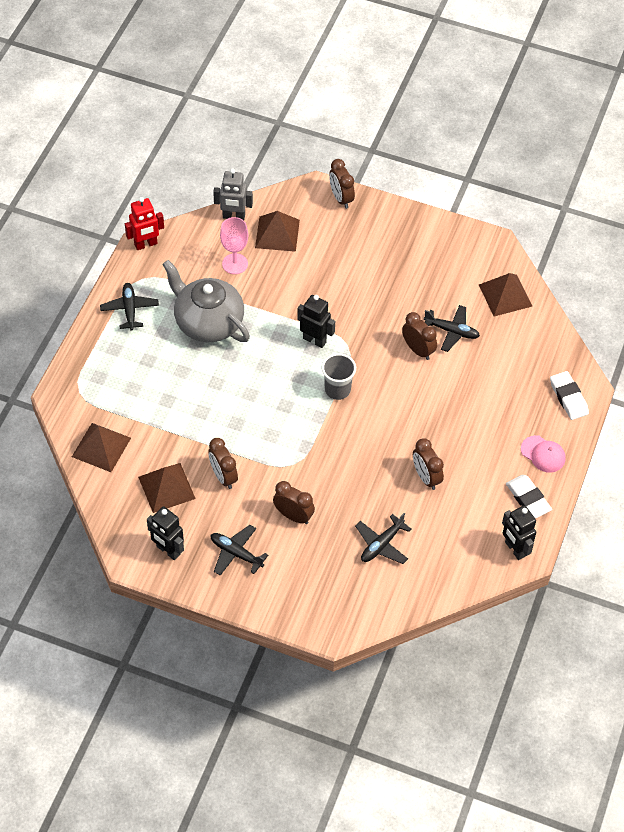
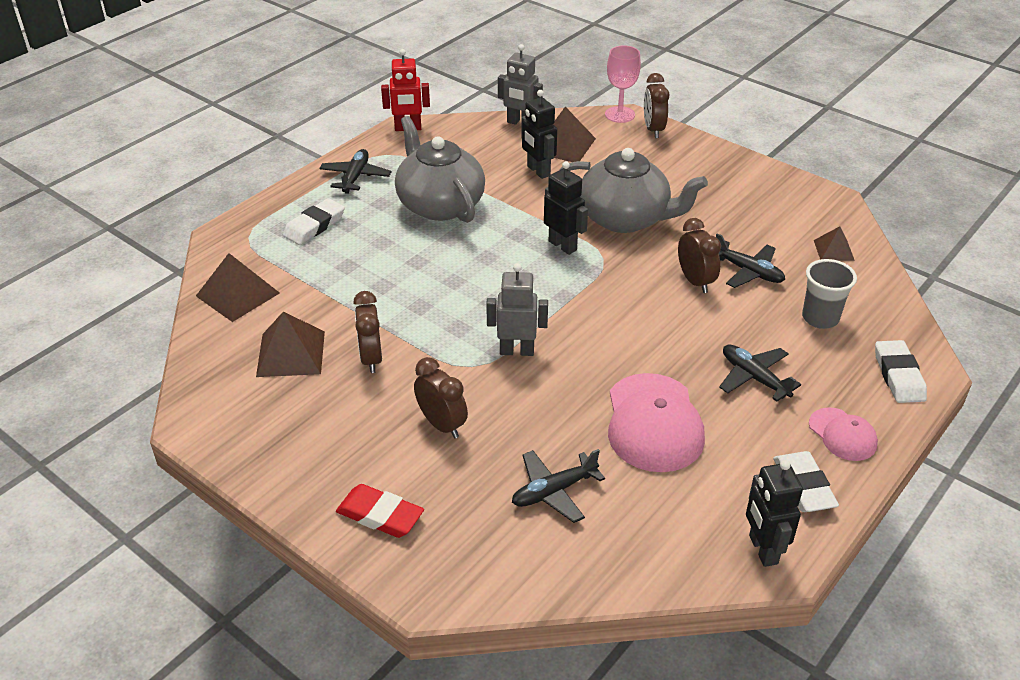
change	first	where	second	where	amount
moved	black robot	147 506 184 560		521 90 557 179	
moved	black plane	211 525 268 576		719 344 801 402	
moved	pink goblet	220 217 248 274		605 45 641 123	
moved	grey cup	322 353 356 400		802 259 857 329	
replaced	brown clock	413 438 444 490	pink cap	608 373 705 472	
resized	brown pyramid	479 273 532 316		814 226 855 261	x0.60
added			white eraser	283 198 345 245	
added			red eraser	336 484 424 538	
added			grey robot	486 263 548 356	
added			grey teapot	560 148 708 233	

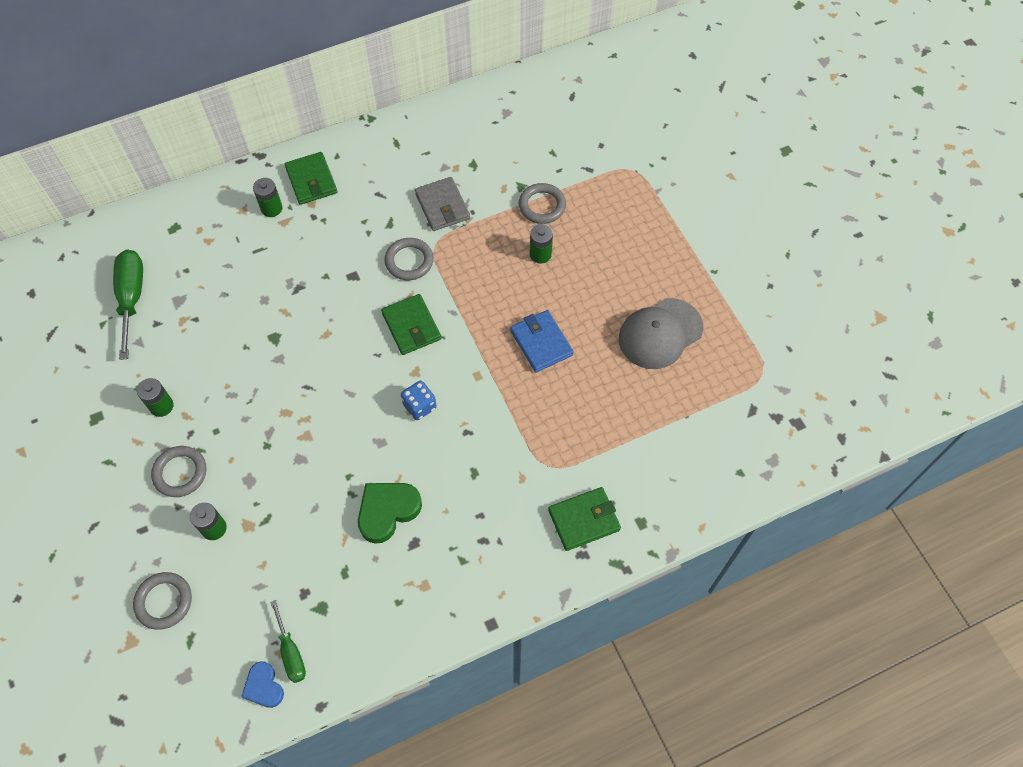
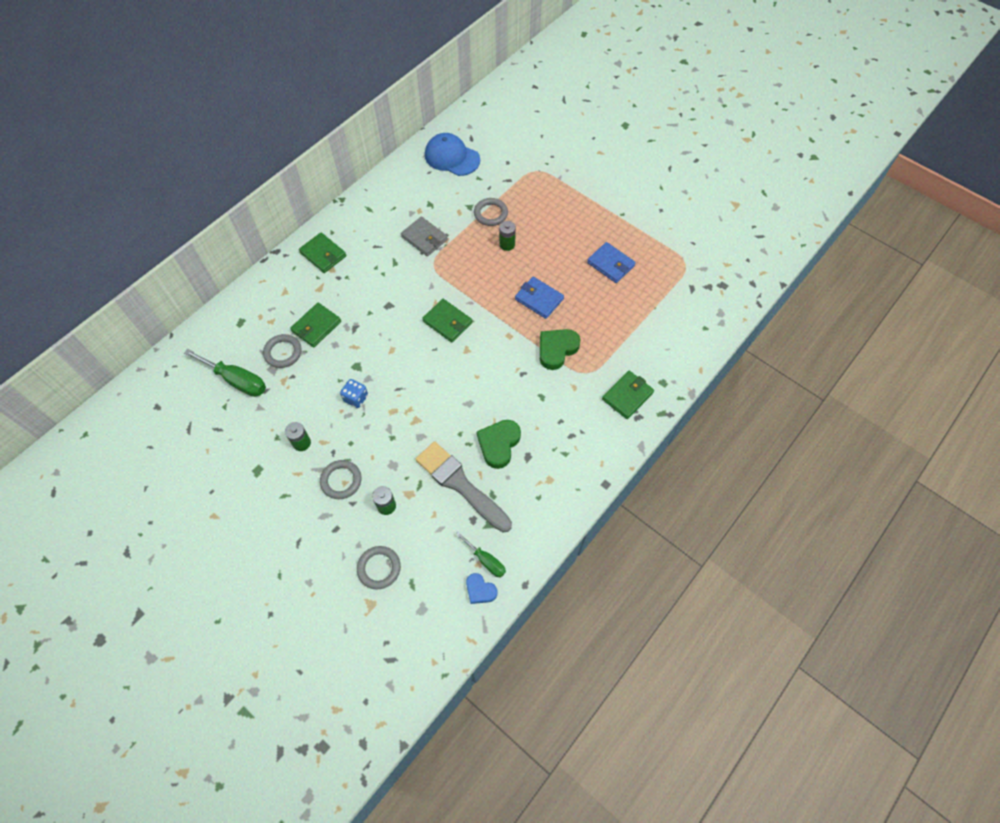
change	first	where	second	where	amount
turned	green screwdriver	113 250 143 360		184 349 266 397	150 degrees clockwise
removed	green battery	253 178 282 217			
moved	grey ring	384 238 434 280		263 334 302 368	
moved	blue dice	401 381 437 420		340 379 368 408	
replaced	grey cap	619 298 703 369	blue wallet	587 242 636 283	
added			green wallet	290 303 341 348	
added			grey brush	416 441 512 532	
added			blue cap	425 133 480 176	
added			green heart	540 329 581 370	

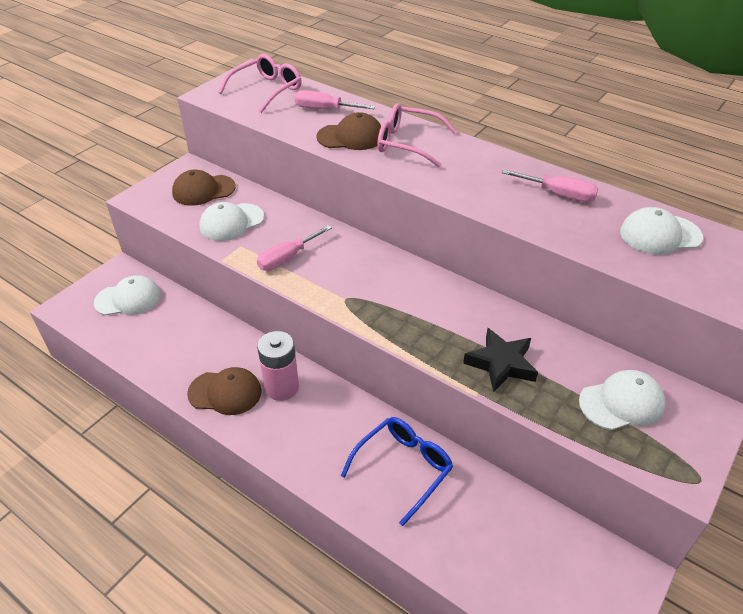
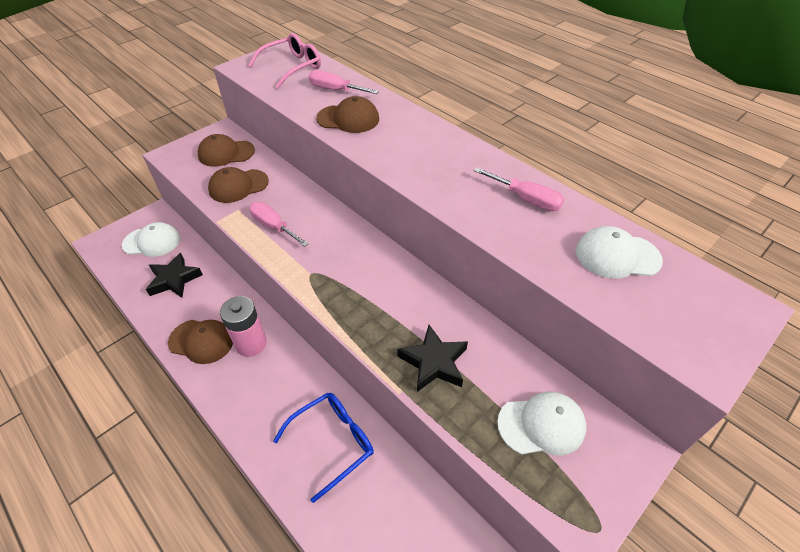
change	first	where	second	where	amount
recoloured	white cap	199 202 264 241	brown cap	208 167 269 203	
turned	pink screwdriver	257 225 332 271		249 202 309 247	75 degrees clockwise
removed	pink glasses	377 103 457 167			
added			black star	146 253 203 298	

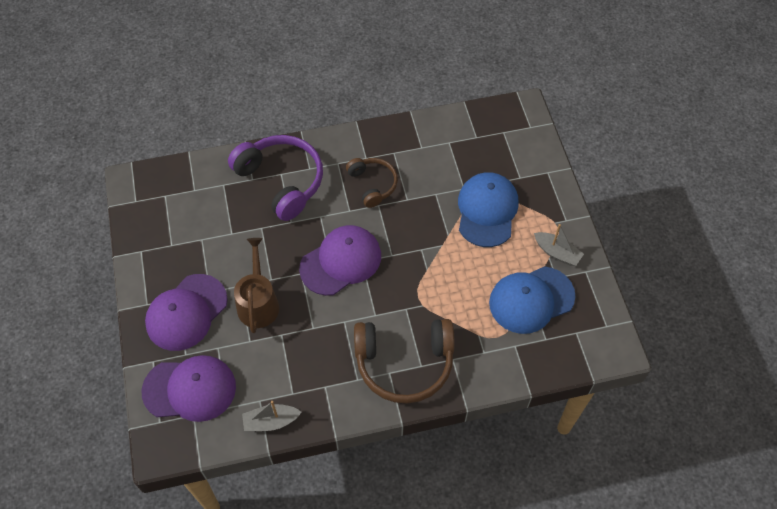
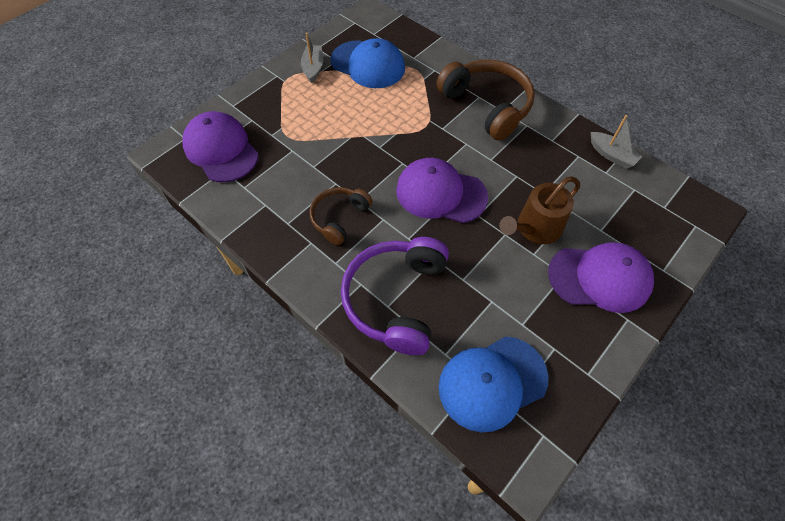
change	first	where	second	where	amount
moved	purple cap	142 355 236 422		182 111 259 182	
moved	blue cap	458 172 519 247		439 336 549 432	

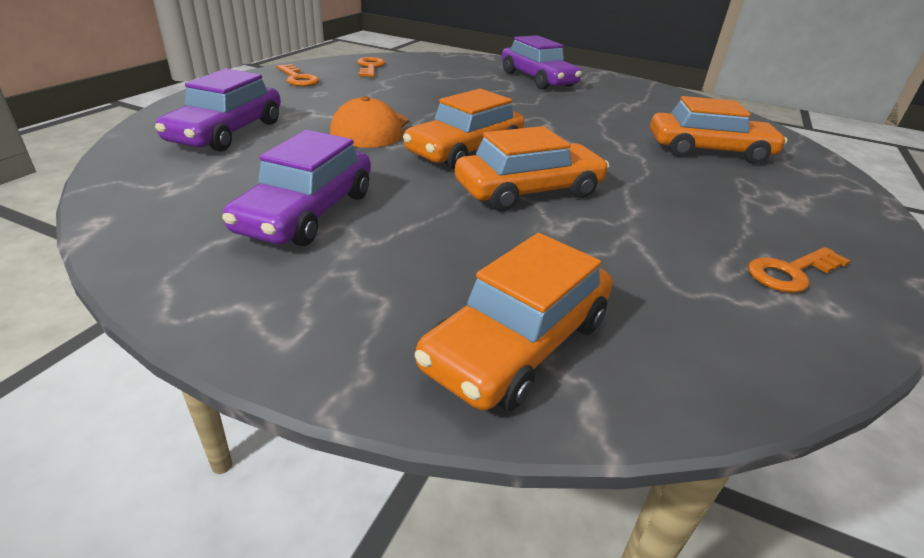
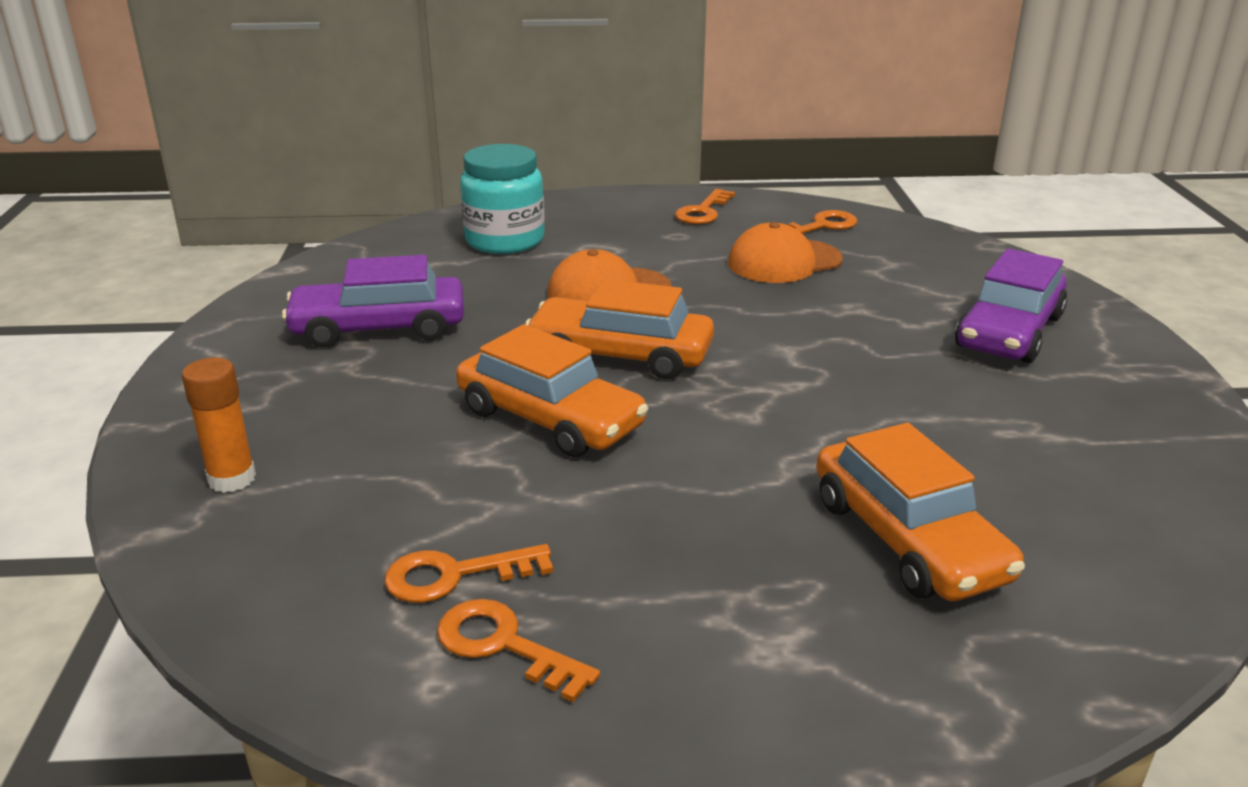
change	first	where	second	where	amount
replaced	purple car	155 68 281 152	turquoise jar	460 144 545 254	
replaced	orange car	415 233 613 411	orange glue stick	182 357 256 493	
added			orange key	384 544 553 603	
added			orange cap	728 222 843 283	

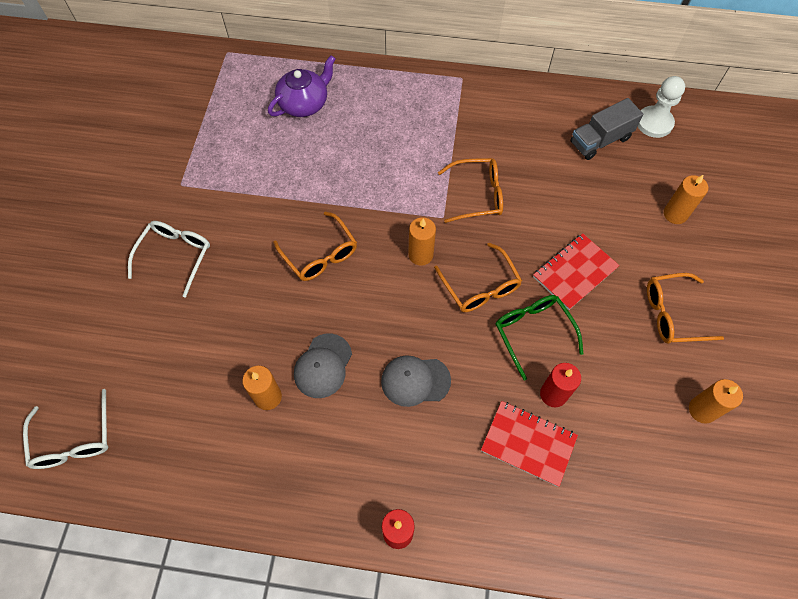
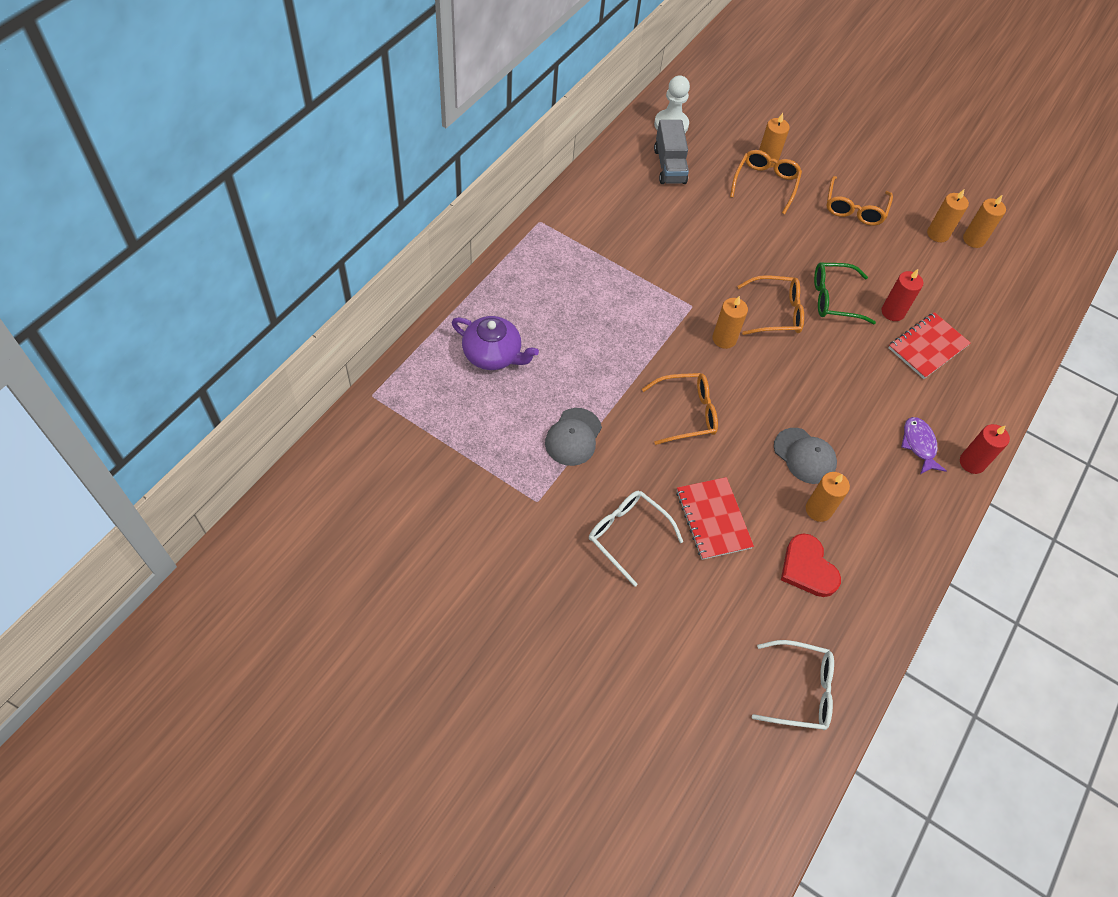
change	first	where	second	where	amount
turned	purple teapot	268 55 336 117		452 316 539 370	135 degrees clockwise
moved	grey cap	381 355 451 407		545 408 602 466	
moved	orange glasses	438 158 503 223		730 150 802 215	
moved	red notebook	533 233 620 310		676 477 754 560	
added			red heart	781 533 841 597	
added			purple fish	901 417 947 474	
added			orange candle	963 195 1006 248	

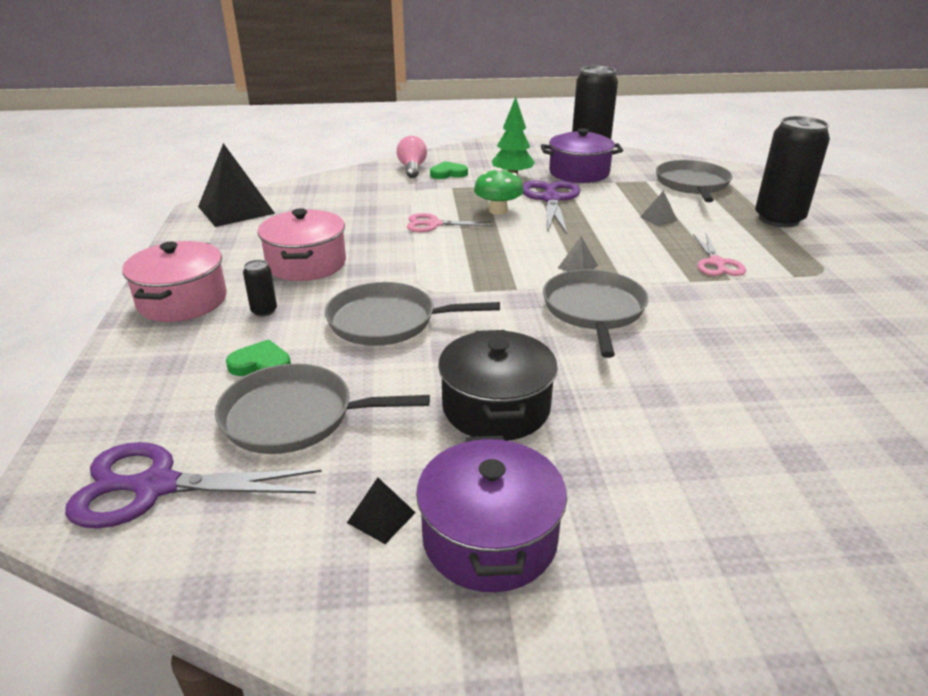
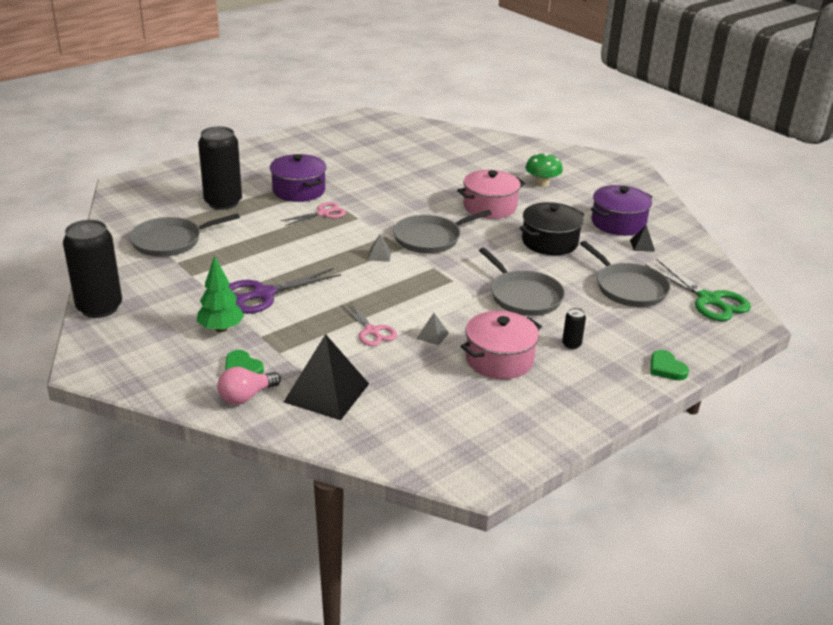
change	first	where	second	where	amount
recoloured	purple scissors	65 442 322 529	green scissors	645 259 751 321	
moved	pink pot	122 241 227 322		457 170 525 219	
moved	black pyramid	198 143 275 227		284 334 369 420	
moved	green heart	226 340 291 376		650 350 689 381	
moved	green mushroom	474 168 524 215		525 153 563 187	
moved	purple pot	541 128 623 183		270 154 326 202	
moved	grey pyramid	640 191 678 226		416 313 449 346	

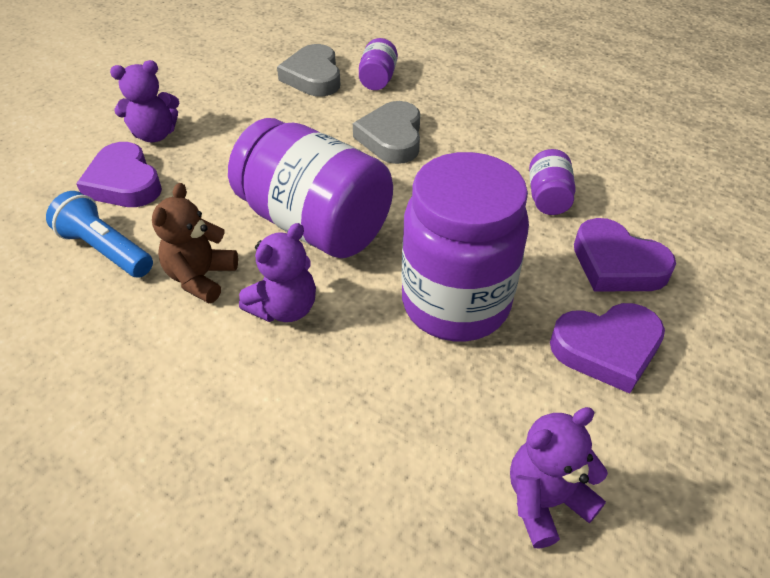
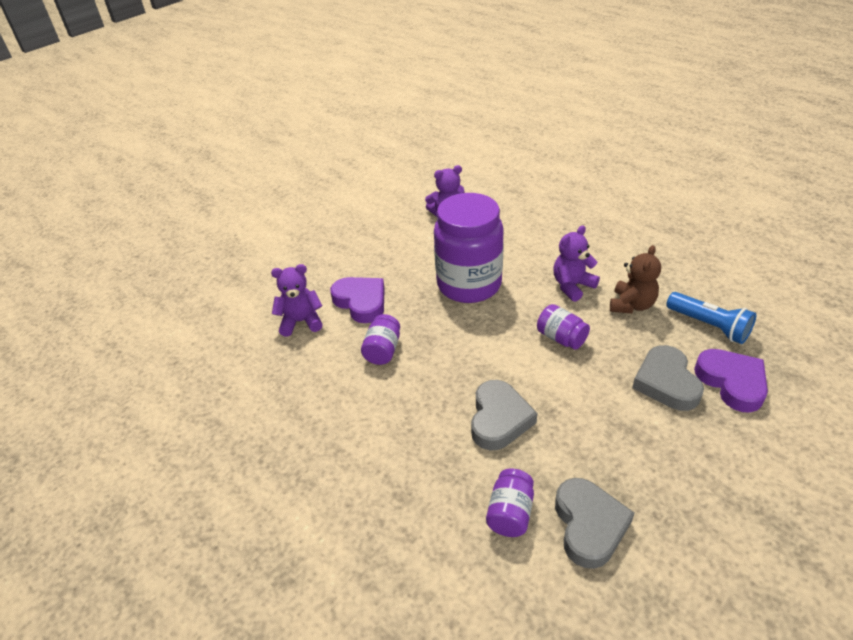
change	first	where	second	where	amount
moved	purple teddy bear	110 60 179 142		271 264 323 337	
resized	purple jar	228 118 393 258		537 304 590 350	x0.44
removed	purple heart	550 303 665 394			
added			grey heart	632 345 704 411	

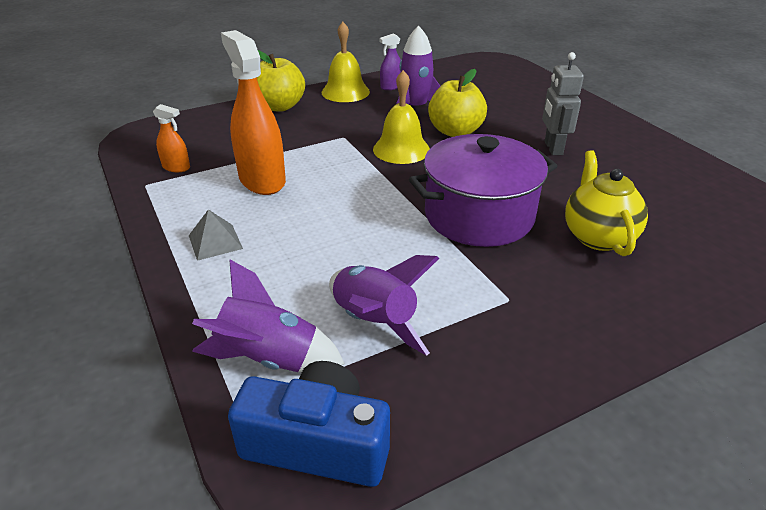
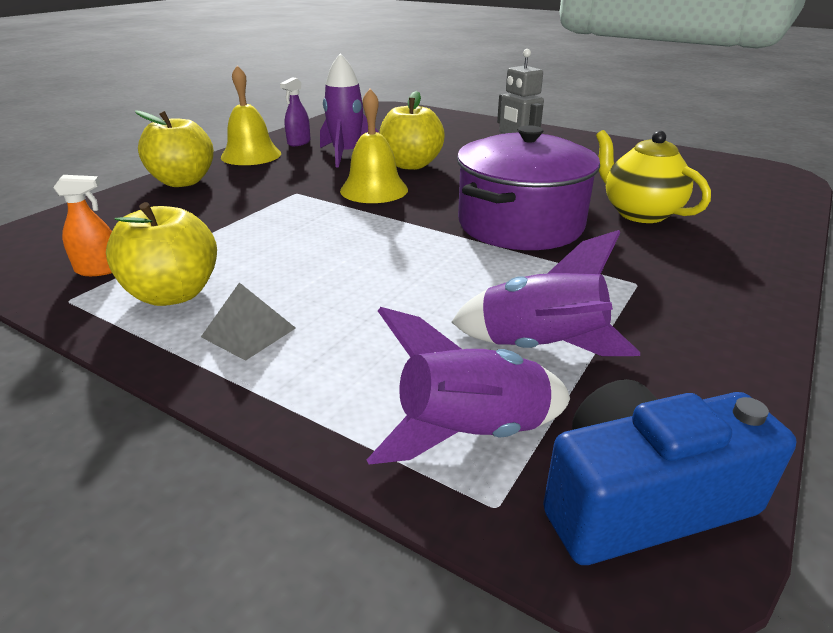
change	first	where	second	where	amount
removed	orange spray bottle	221 30 286 195			
added			yellow apple	106 202 217 306	

